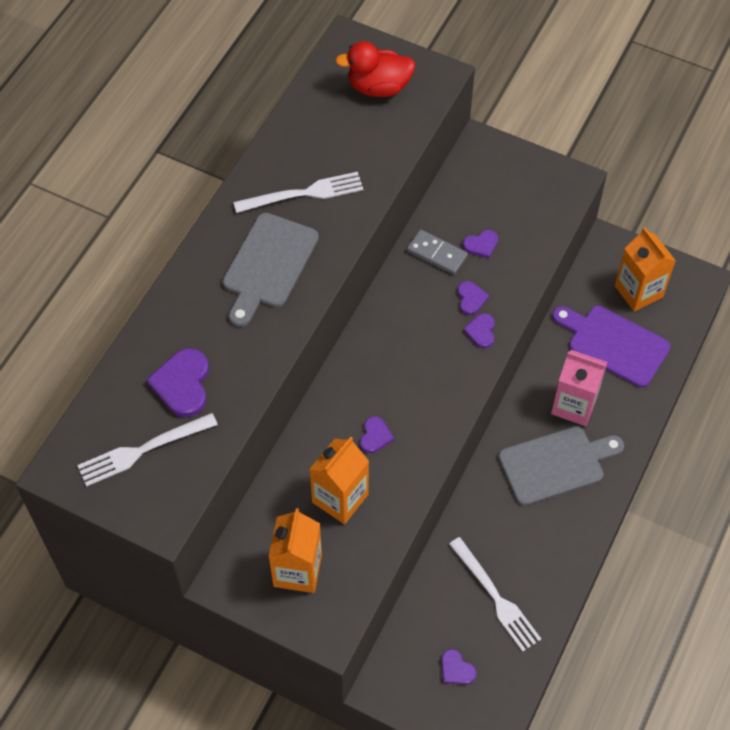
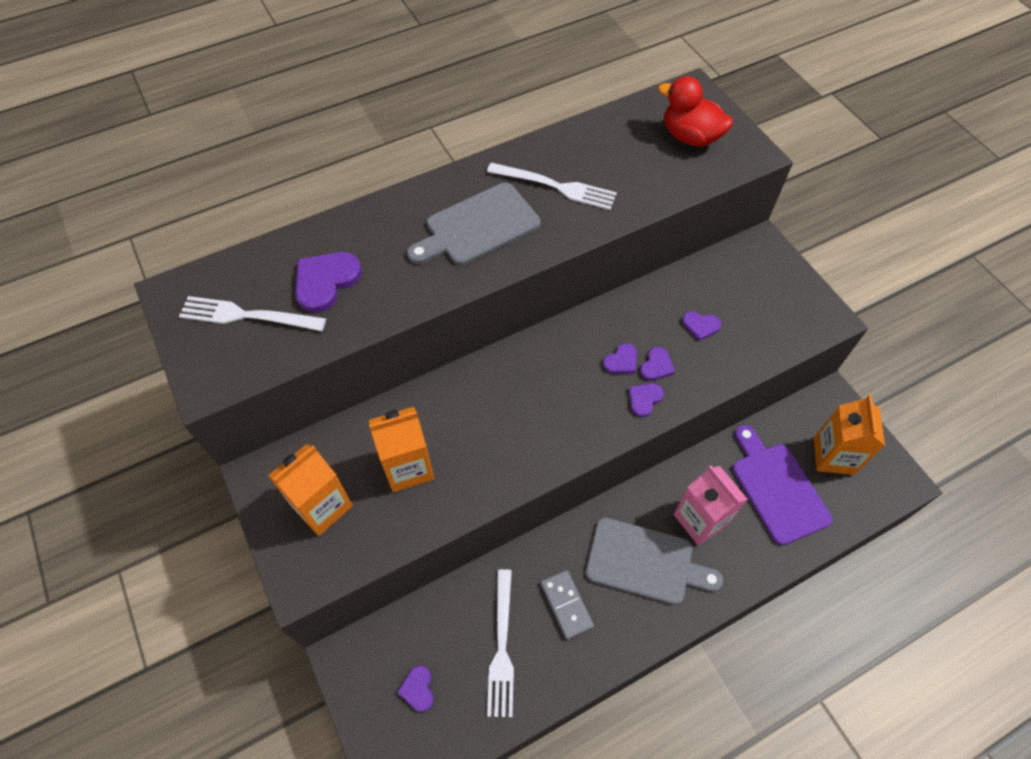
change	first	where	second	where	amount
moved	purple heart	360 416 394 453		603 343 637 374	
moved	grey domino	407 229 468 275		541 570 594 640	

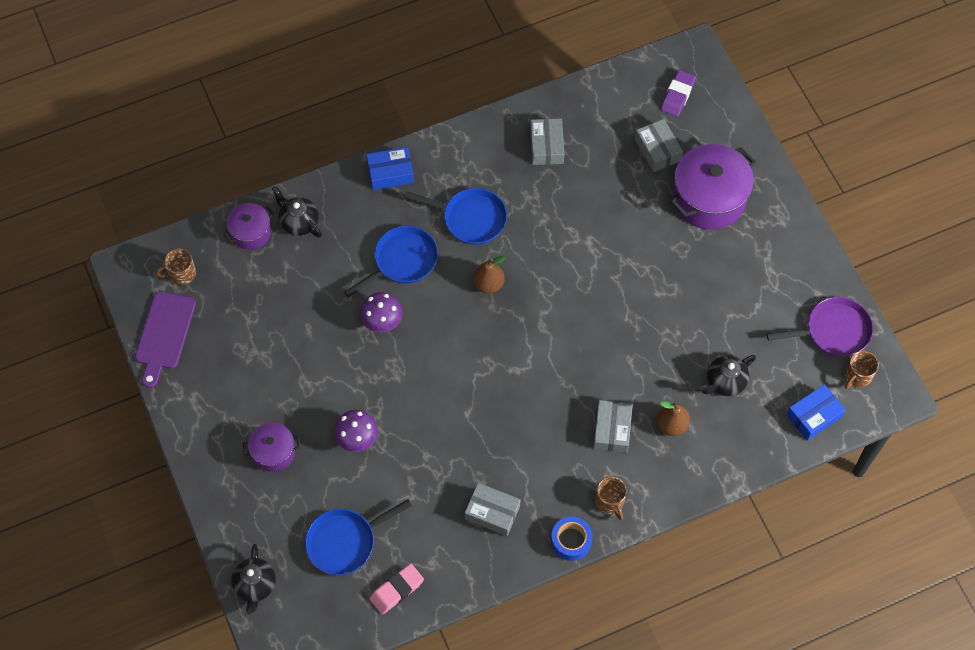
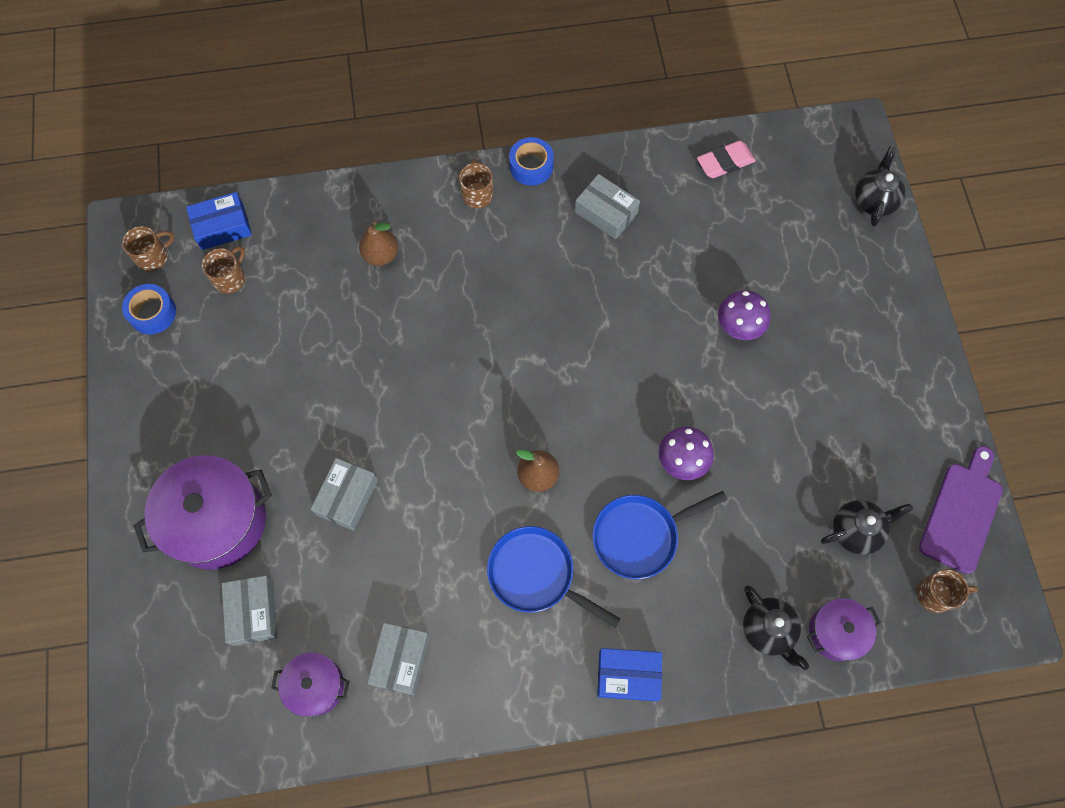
change	first	where	second	where	amount
moved	purple pot	243 423 300 472		271 652 350 717	
removed	blue pan	305 499 412 575			
moved	grey box	593 400 633 453		311 458 378 531	
removed	purple eraser	661 70 696 117			
moved	black teapot	700 355 756 396		821 500 913 555	
replaced	purple pan	766 297 873 357	blue tape	122 284 176 334	
added			brown mug	202 246 245 294	

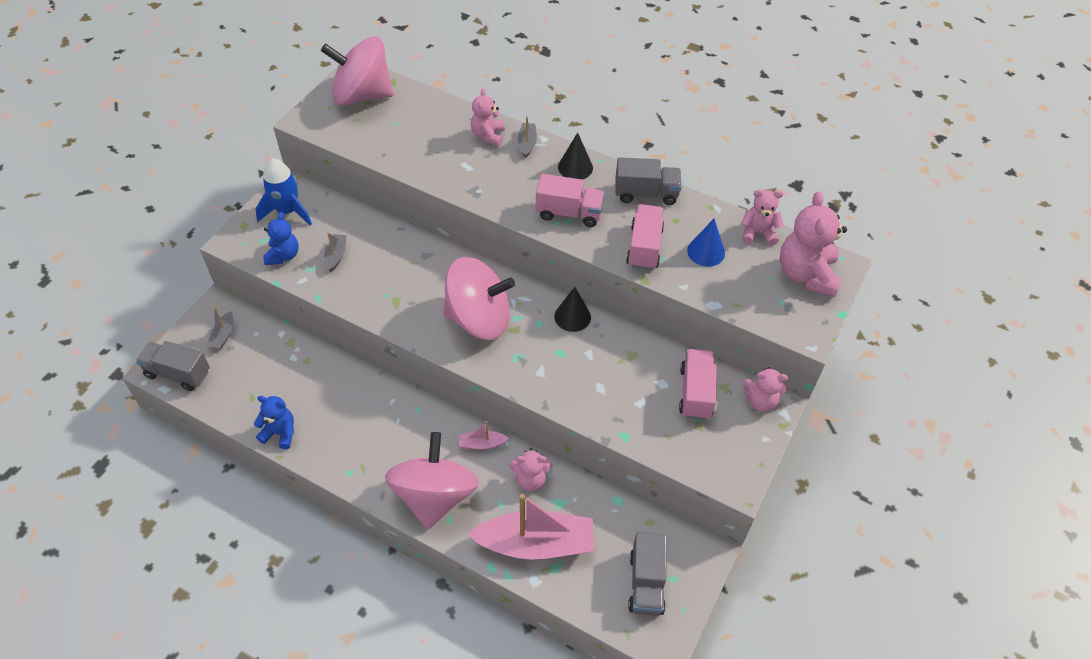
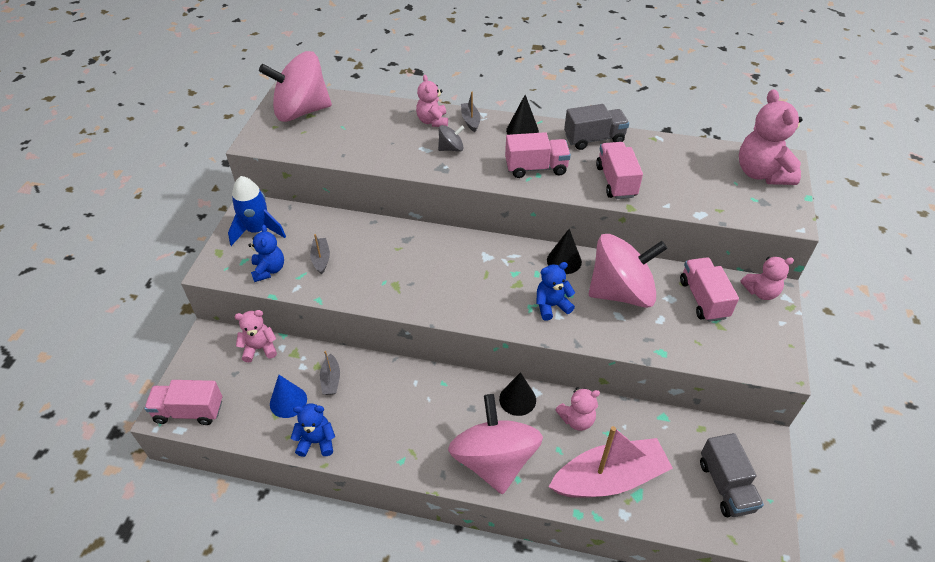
change	first	where	second	where	amount
recoloured	grey truck	136 341 210 391	pink truck	144 380 222 425	
moved	grey boat	207 307 233 350		320 351 340 395	
moved	pink spinning top	443 257 515 340		589 234 667 308	
replaced	pink boat	459 421 509 450	black cone	499 372 536 416	
moved	blue cone	687 219 725 267		270 375 307 418	
moved	pink teddy bear	741 189 784 246		235 310 277 362	
added			grey spinning top	438 125 464 152	
added			blue teddy bear	536 262 575 321	

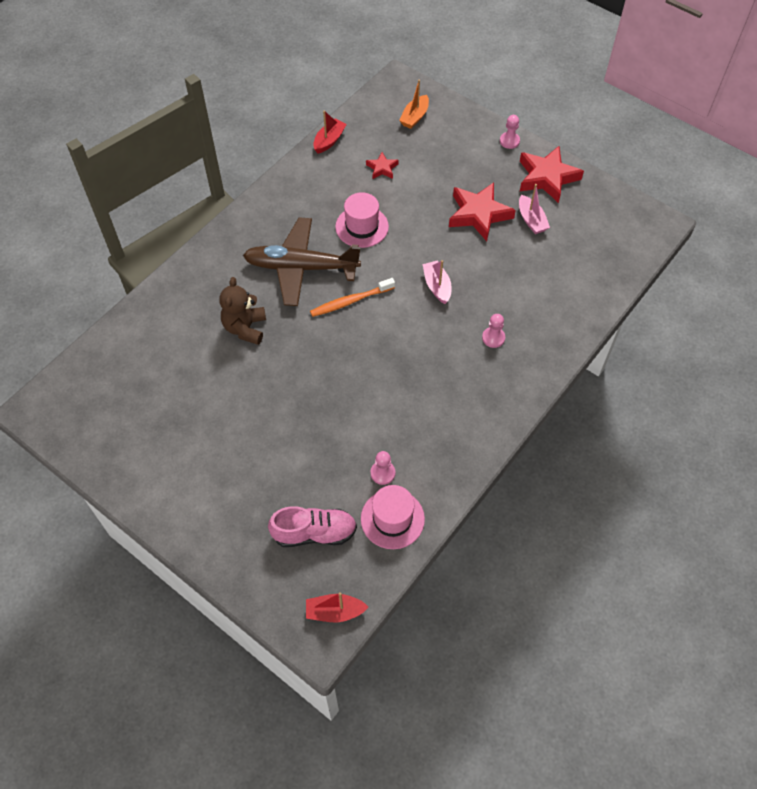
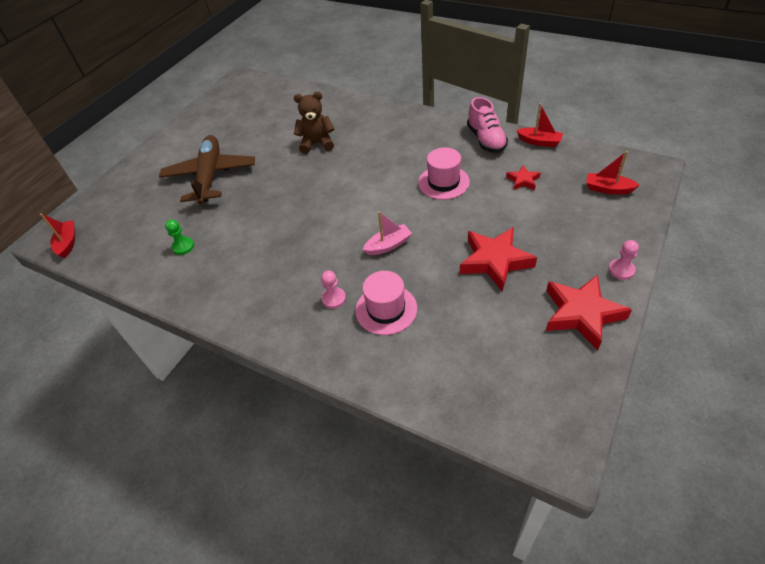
change	first	where	second	where	amount
moved	brown plane	243 217 361 306		159 135 255 204	
moved	pink shoe	268 506 357 547		467 97 508 153	
removed	orange toothbrush	310 278 395 317			
moved	pink hat	361 485 425 549		355 271 417 335	
recoloured	pink pawn	371 451 396 485	green pawn	165 219 194 255	
recoloured	orange boat	399 80 429 129	red boat	586 151 640 195	
removed	pink boat	519 184 550 234			

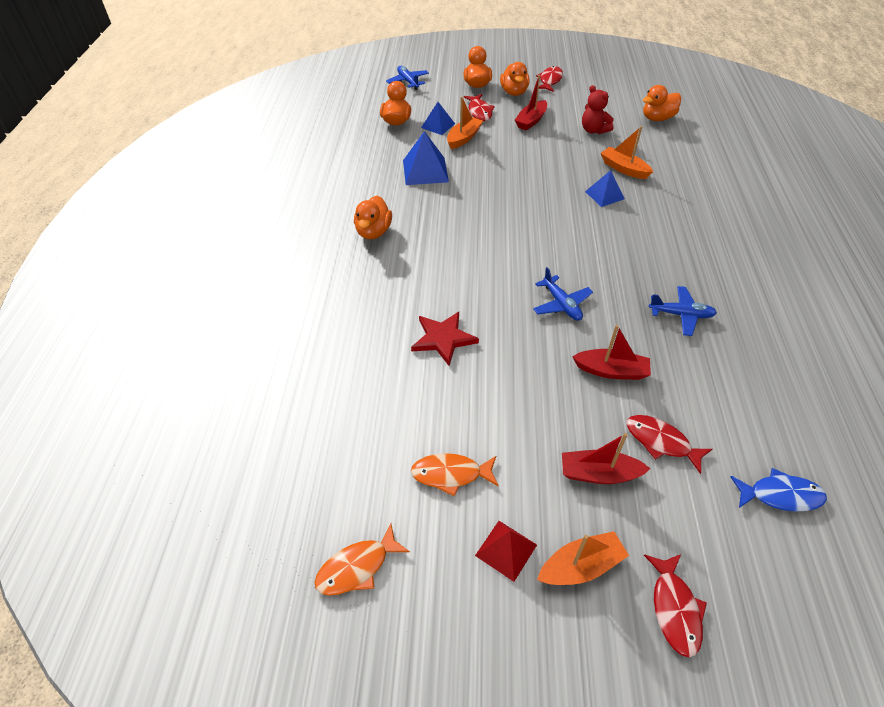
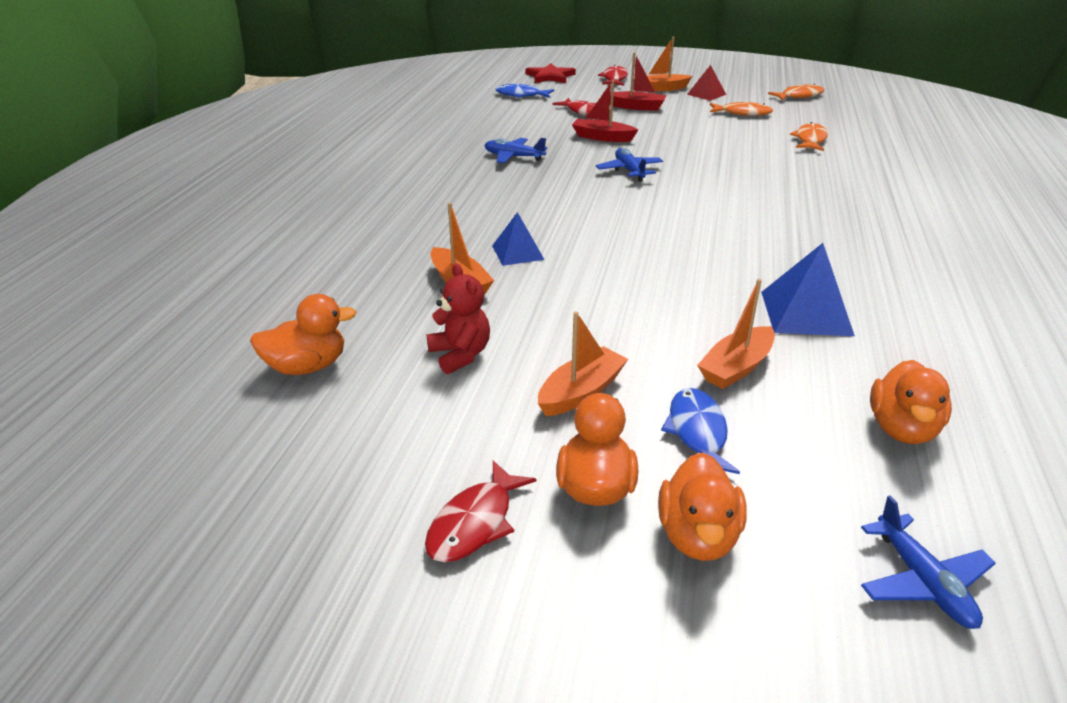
change	first	where	second	where	amount
removed	orange duck	354 196 392 239			
moved	red star	411 312 479 366		526 63 576 83	
removed	blue pyramid	421 102 455 135			
recoloured	red fish	464 94 495 121	blue fish	661 388 740 474	
recoloured	red boat	515 75 547 131	orange boat	538 312 628 416	
added			orange fish	790 122 828 151	

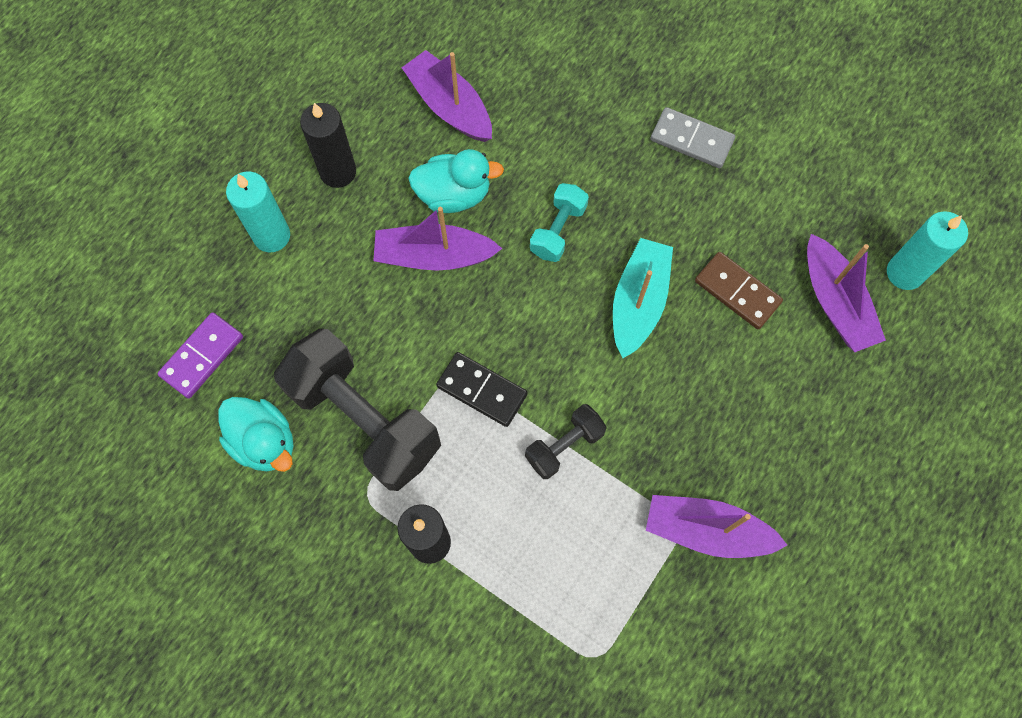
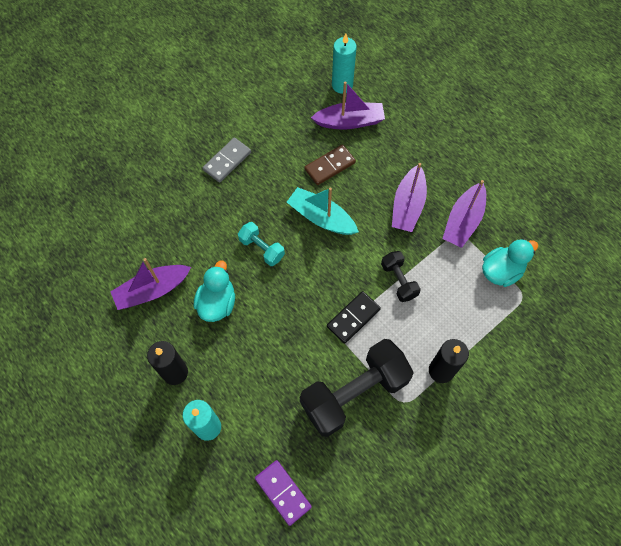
change	first	where	second	where	amount
moved	turquoise duck	218 397 293 472		482 239 538 287	
moved	purple boat	373 207 503 271		392 163 427 232	

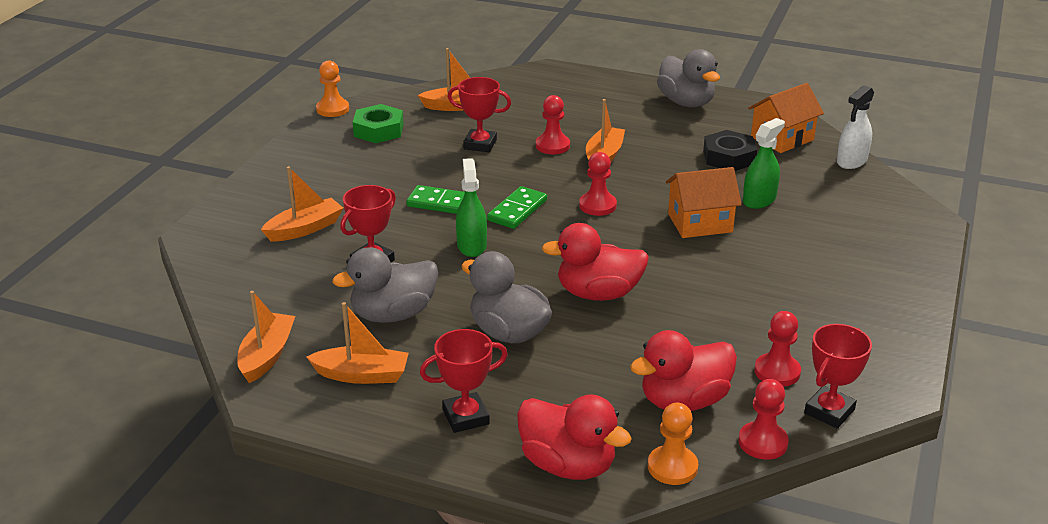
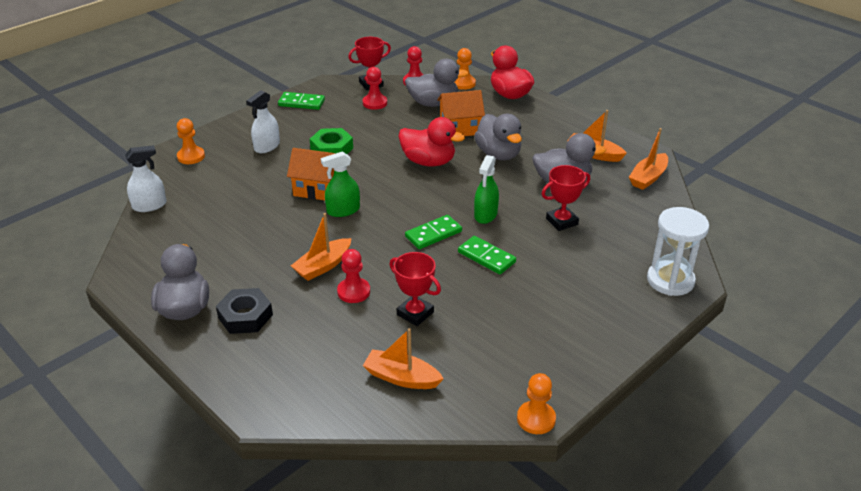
change	first	where	second	where	amount
removed	orange boat	261 166 343 241			
moved	green nut	353 104 404 143		310 128 353 154	
removed	red trophy	420 329 508 433			
removed	red pawn	579 152 617 216			
recoloured	red duck	630 330 737 411	grey duck	405 59 469 107	
moved	black nut	703 130 757 171		216 288 273 334	
moved	green spray bottle	743 118 785 209		321 151 360 217	
moved	orange house	748 83 824 153		437 90 485 136	
added			orange pawn	177 118 205 164	
added			white spray bottle	246 90 280 153	
added			green domino	278 92 325 110	
added			white hourglass	647 207 709 296	

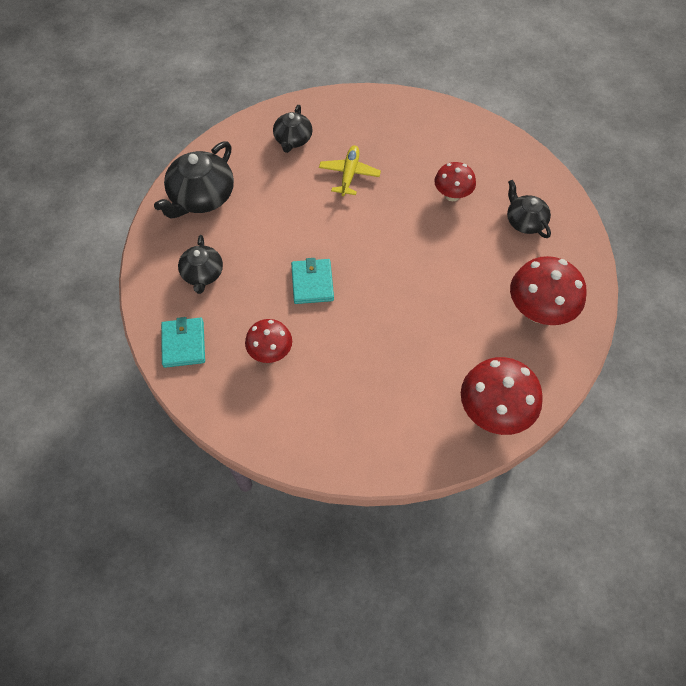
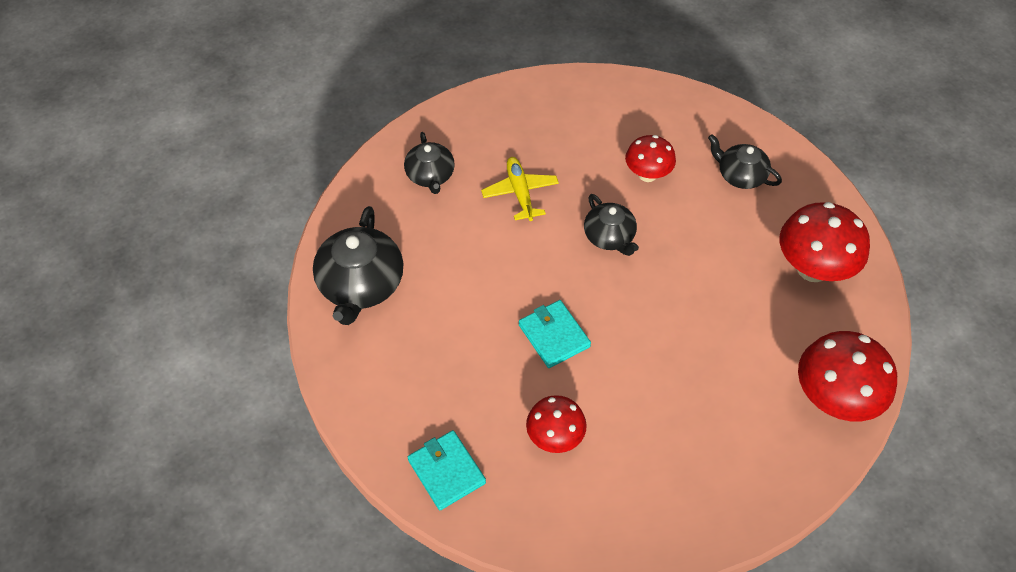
change	first	where	second	where	amount
moved	black teapot	178 235 223 294		584 194 639 256	

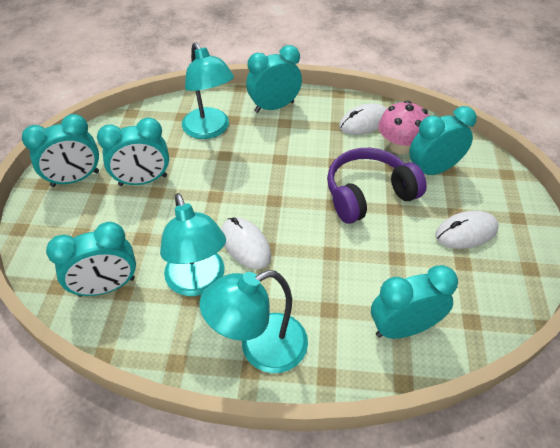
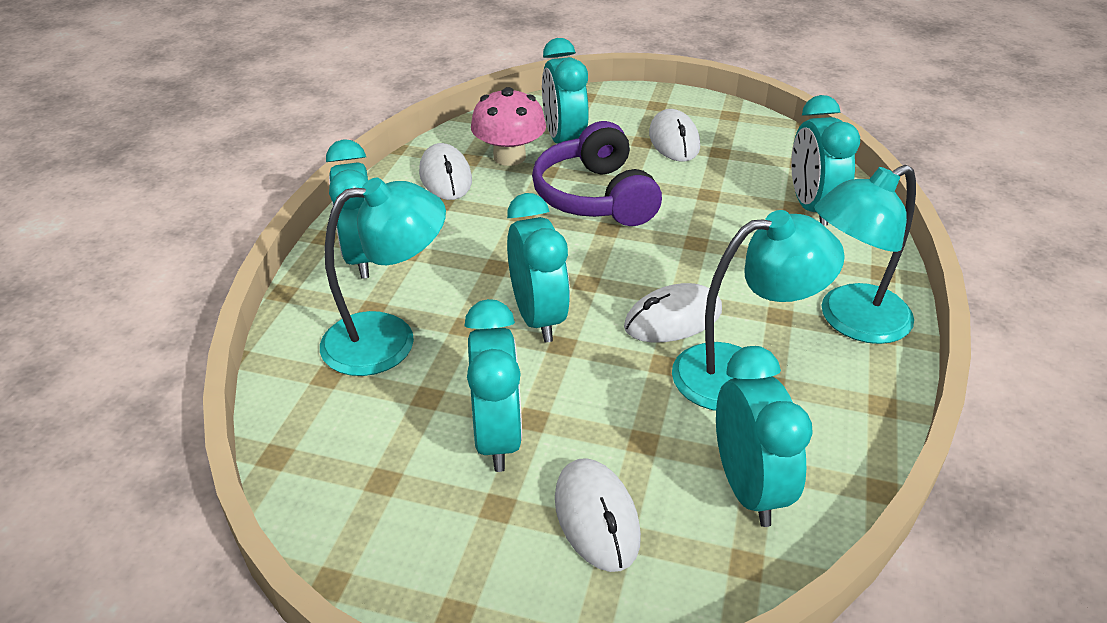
change	first	where	second	where	amount
moved	turquoise clock	22 114 99 187		507 193 570 343	
turned	turquoise lamp	200 270 308 373		814 165 916 344	75 degrees clockwise
added			white mouse	555 458 641 572	

